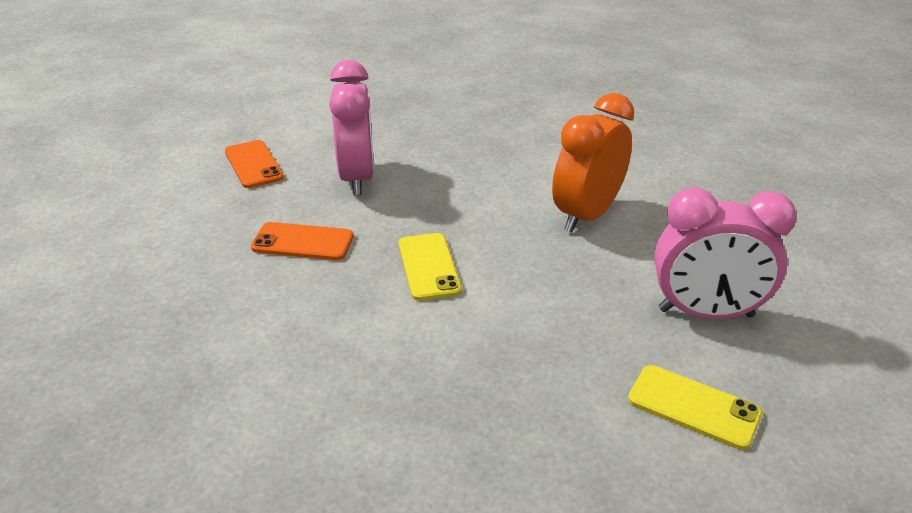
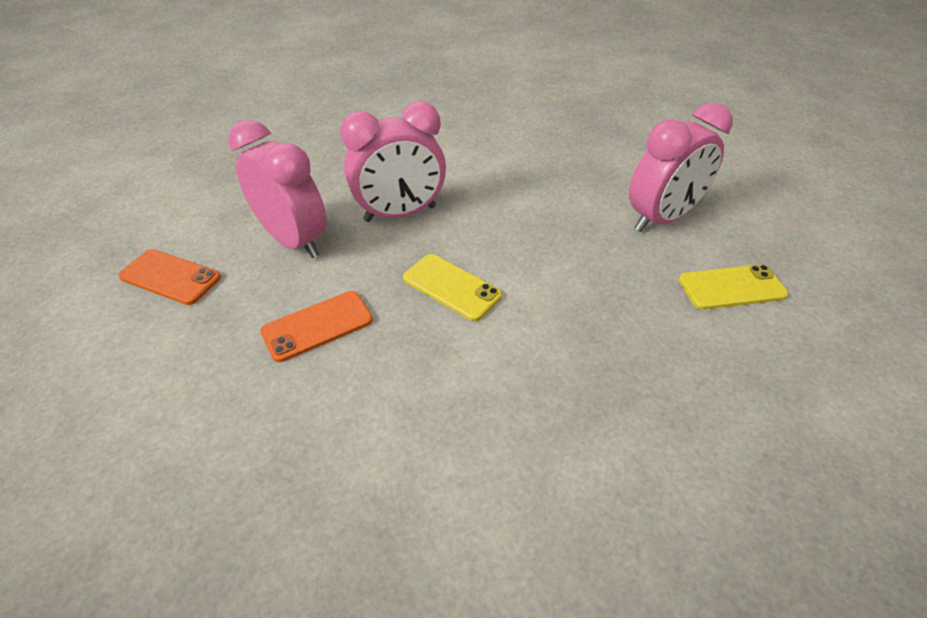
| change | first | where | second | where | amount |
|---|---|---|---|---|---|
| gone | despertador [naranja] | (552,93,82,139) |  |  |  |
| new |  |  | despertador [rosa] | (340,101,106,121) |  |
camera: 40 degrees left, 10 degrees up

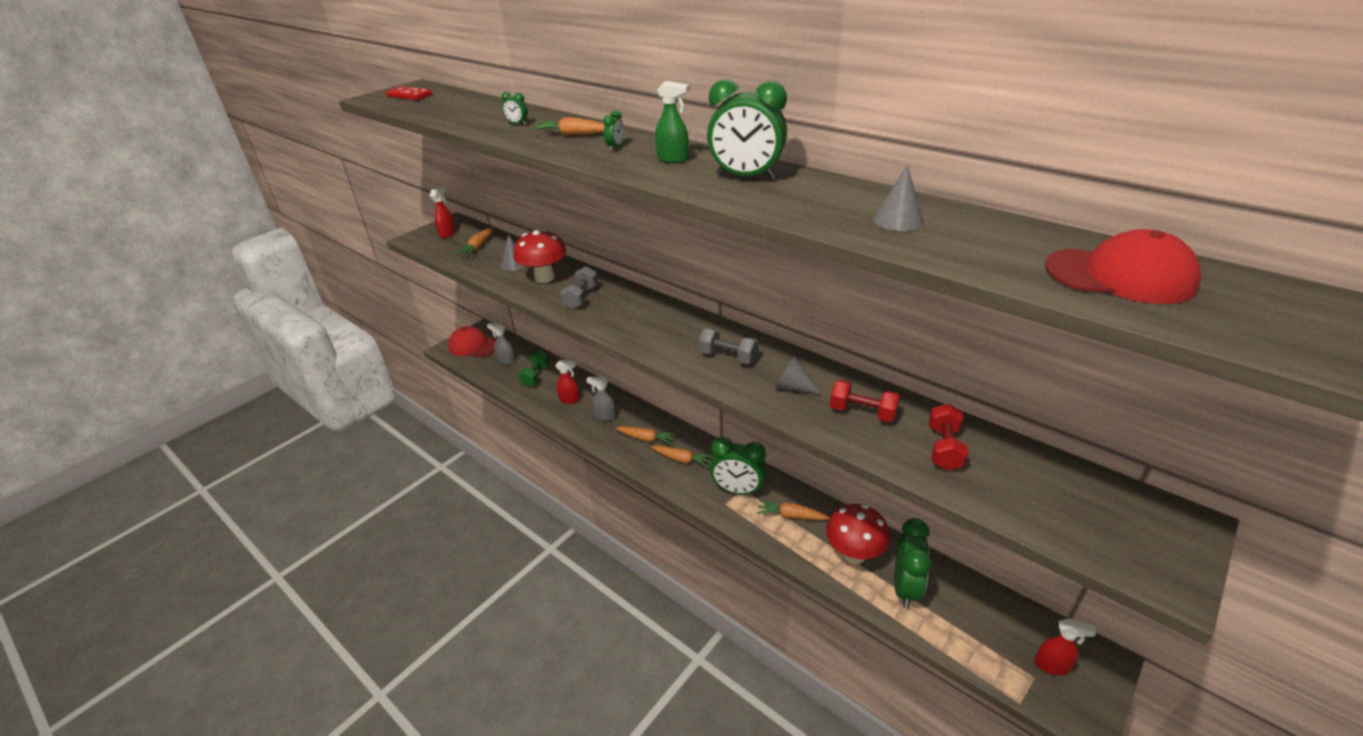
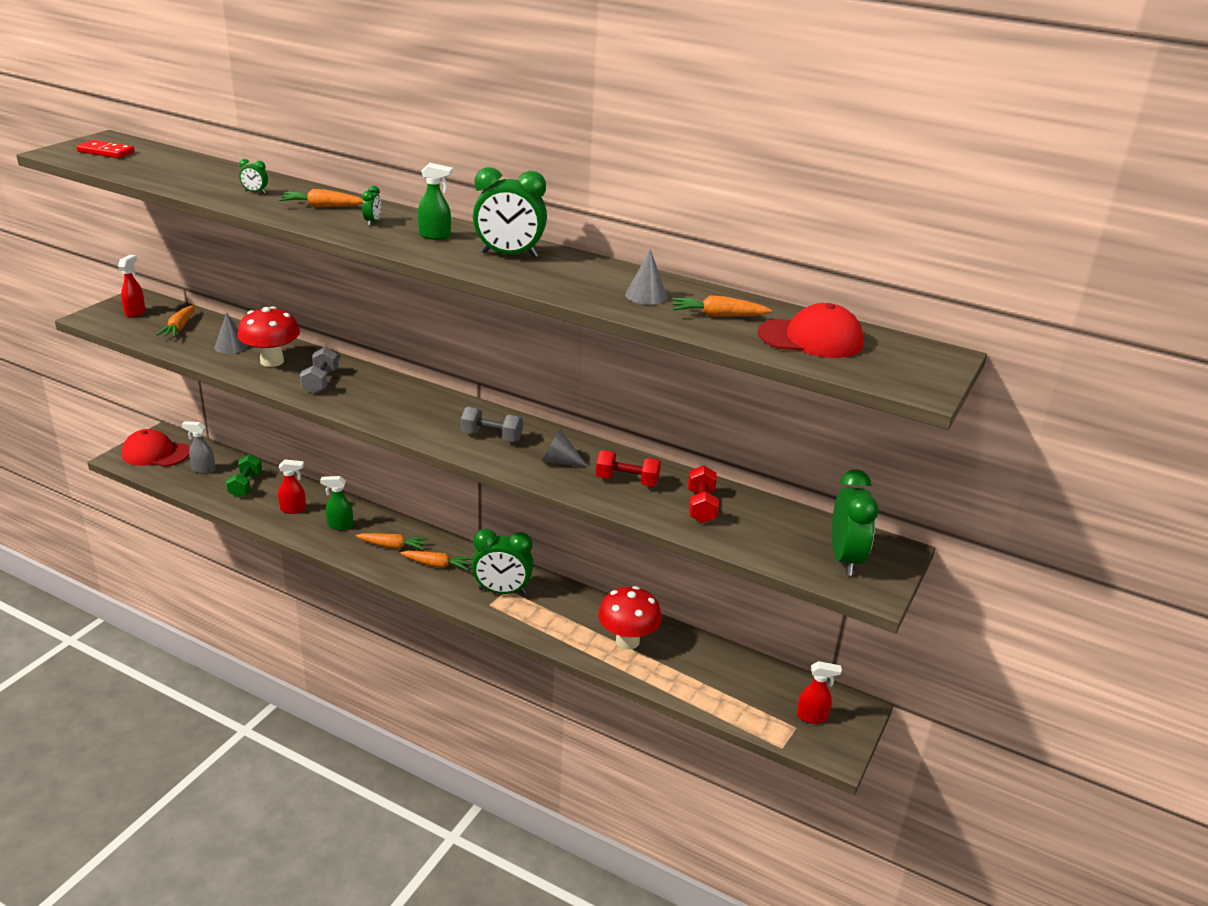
| change | first | where | second | where | amount |
|---|---|---|---|---|---|
| repainted | pulverizador [gris] | (586,377,30,44) | pulverizador [verde] | (320,476,33,54) |  |
| shifted | zanahoria [naranja] | (757,499,73,21) |  | (672,295,100,22) |  |
| shifted | despertador [verde] | (894,518,37,90) |  | (832,469,47,107) |  |
camera: 15 degrees left, 5 degrees down

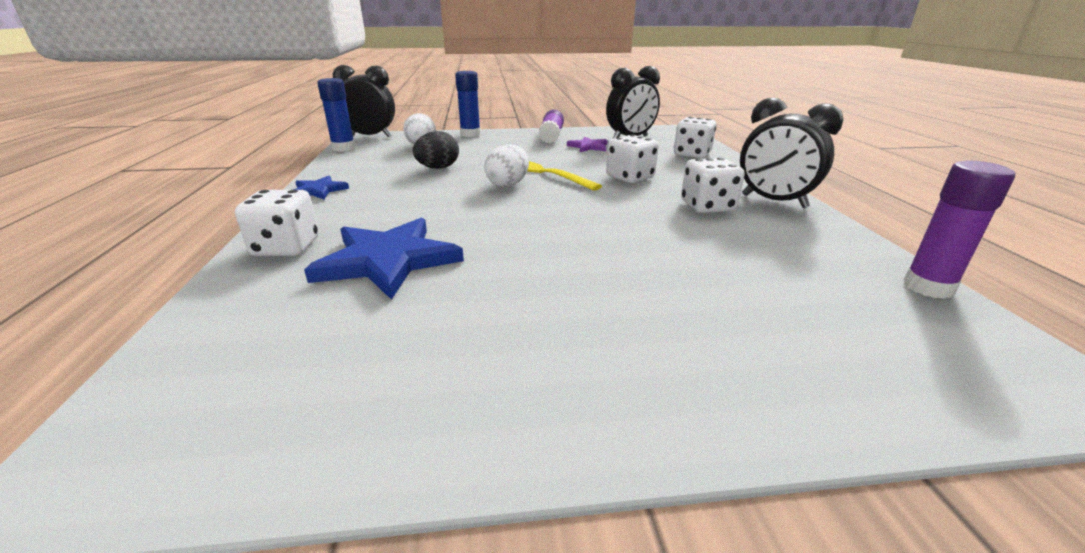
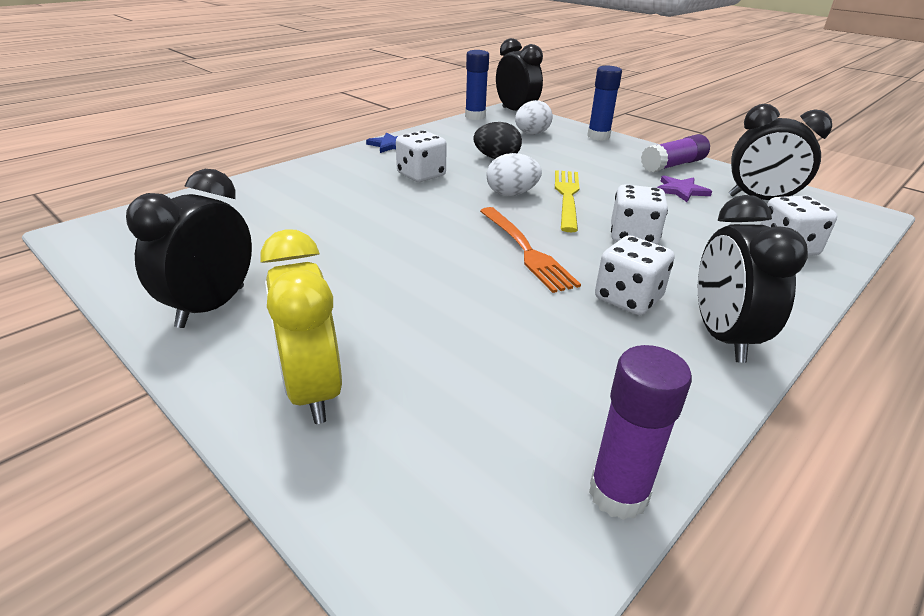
| change | first | where | second | where | amount |
|---|---|---|---|---|---|
| shifted | dado [blanco] | (235,190,84,66) |  | (396,131,51,51) |  |
| gone | estrella [azul] | (304,218,160,82) |  |  |  |
| new |  |  | despertador [negro] | (126,169,126,159) |  |
| new |  |  | despertador [amarillo] | (260,229,82,195) |  |
| new |  |  | tenedor [naranja] | (480,207,101,86) |  |
camera: 50 degrees right, 5 degrees up

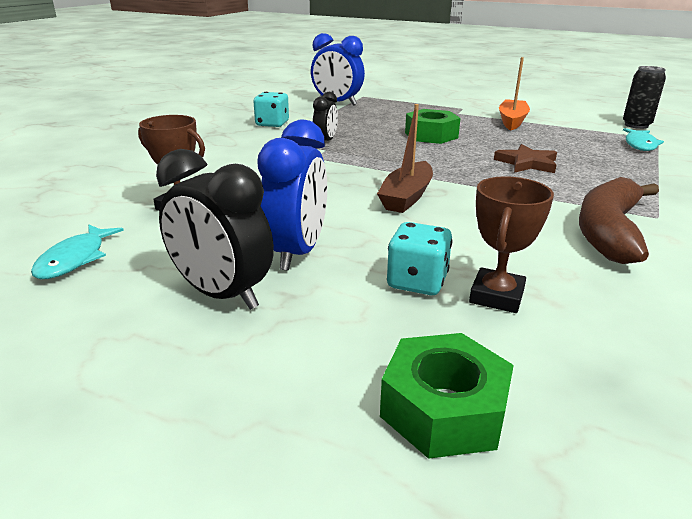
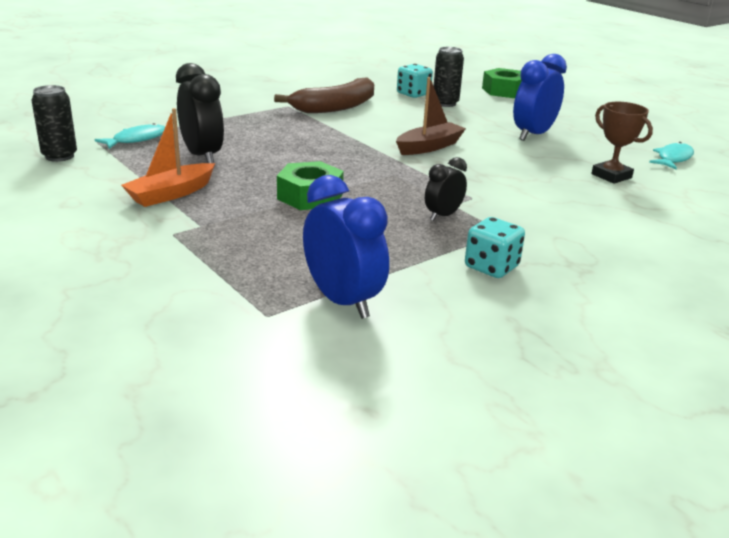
| change | first | where | second | where | amount |
|---|---|---|---|---|---|
| shifted | despertador [negro] | (156,149,118,161) |  | (176,63,48,100) |  |
| shifted | dado [turquesa] | (387,222,65,73) |  | (397,64,36,34) |  |
| swapped | trofeo [marrón] | (469,176,85,137) | lata [negro] | (434,47,30,60) |  |
| gone | estrella [marrón] | (494,144,63,29) |  |  |  |
camera: 155 degrees left, 0 degrees up

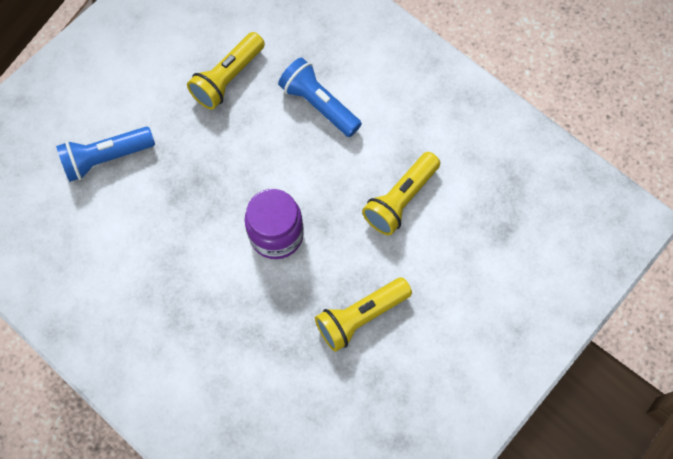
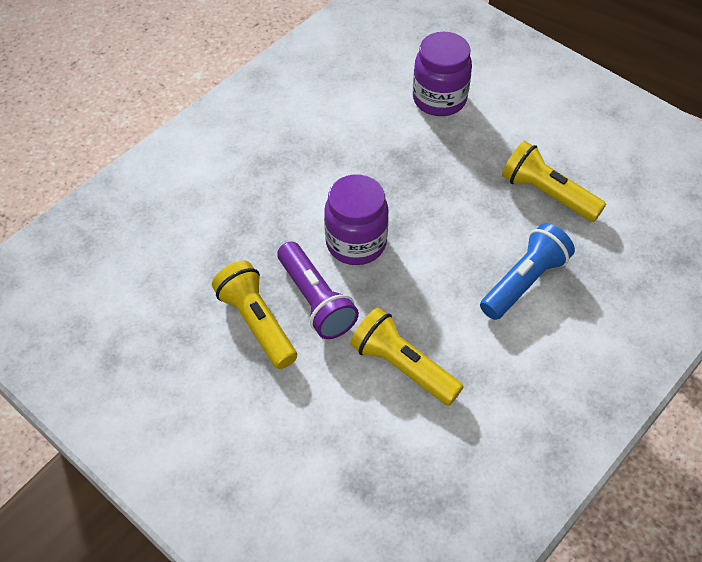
| change | first | where | second | where | amount |
|---|---|---|---|---|---|
| swapped | lámpara de mano [azul] | (56,127,99,55) | tarro [morado] | (413,32,59,84) |  |
| new |  |  | lámpara de mano [morado] | (277,241,82,98) |  |
camera: 90 degrees right, 15 degrees down

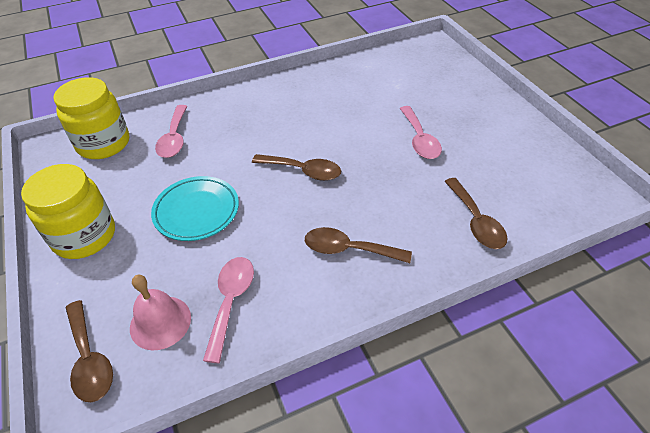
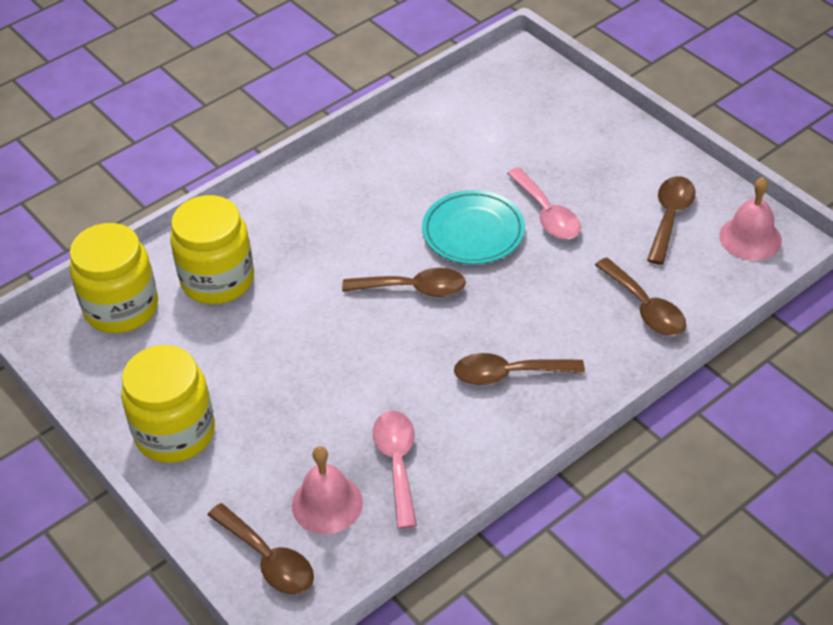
| change | first | where | second | where | amount |
|---|---|---|---|---|---|
| shifted | plato [turquesa] | (151,176,88,65) |  | (422,190,103,74) |  |
| swapped | cuchara [rosa] | (155,105,32,53) | tarro [amarillo] | (170,195,84,109) |  |
| new |  |  | cuchara [marrón] | (647,176,49,89) |  |
| new |  |  | campana [rosa] | (719,177,63,84) |  |
camera: 15 degrees left, 0 degrees up

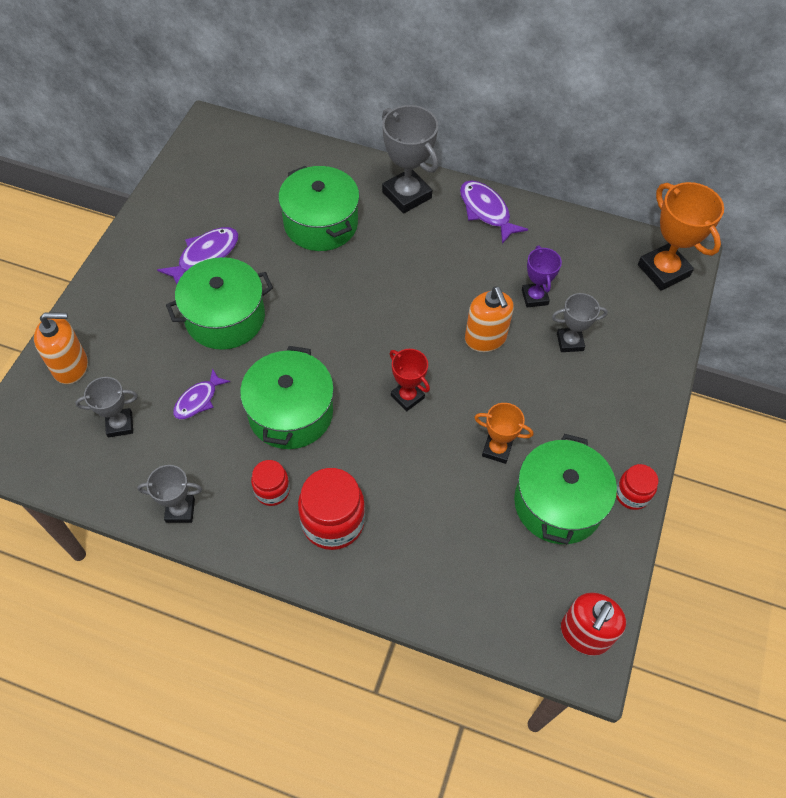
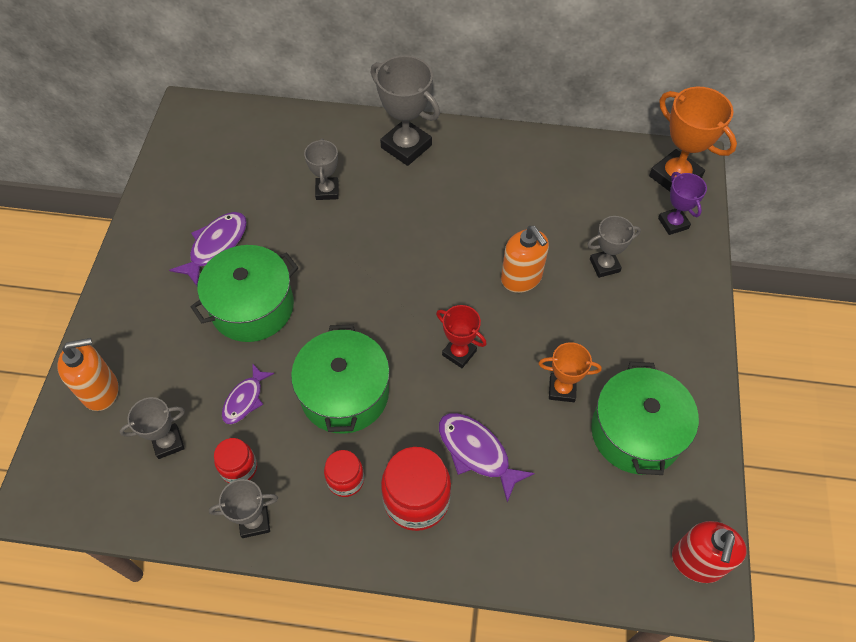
| change | first | where | second | where | amount |
|---|---|---|---|---|---|
| swapped | olla [verde] | (278,166,82,85) | trofeo [gris] | (304,138,35,62) |  |
| shifted | pez [morado] | (460,180,68,64) |  | (439,413,96,89) |  |
| shifted | trofeo [morado] | (522,246,40,61) |  | (658,172,49,63) |  |
| shifted | tarro [rojo] | (616,464,42,46) |  | (214,438,43,45) |  |
camera: 10 degrees left, 0 degrees up

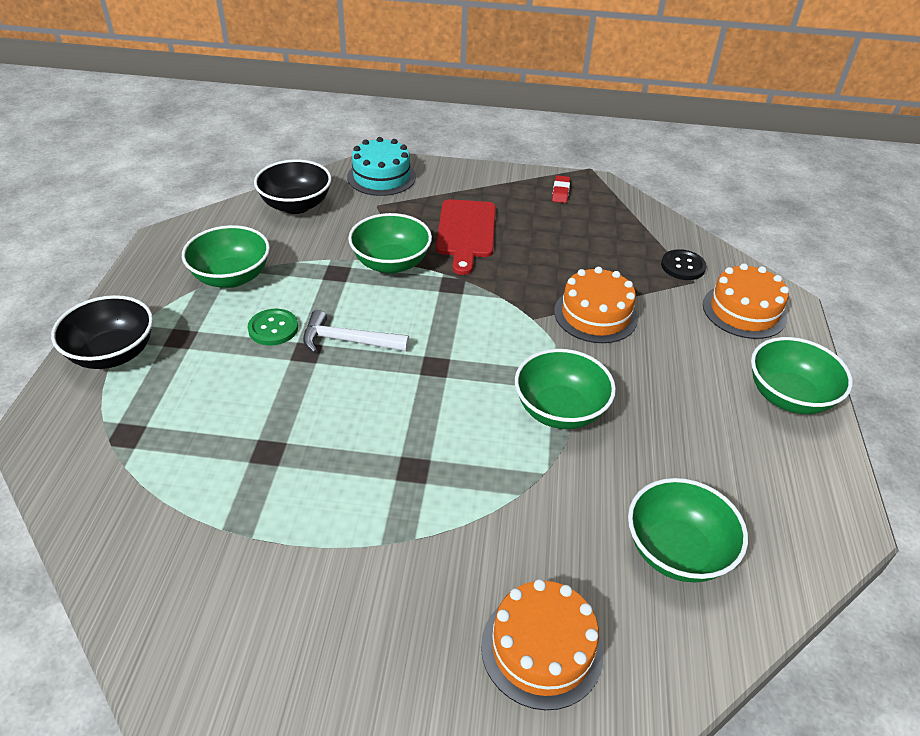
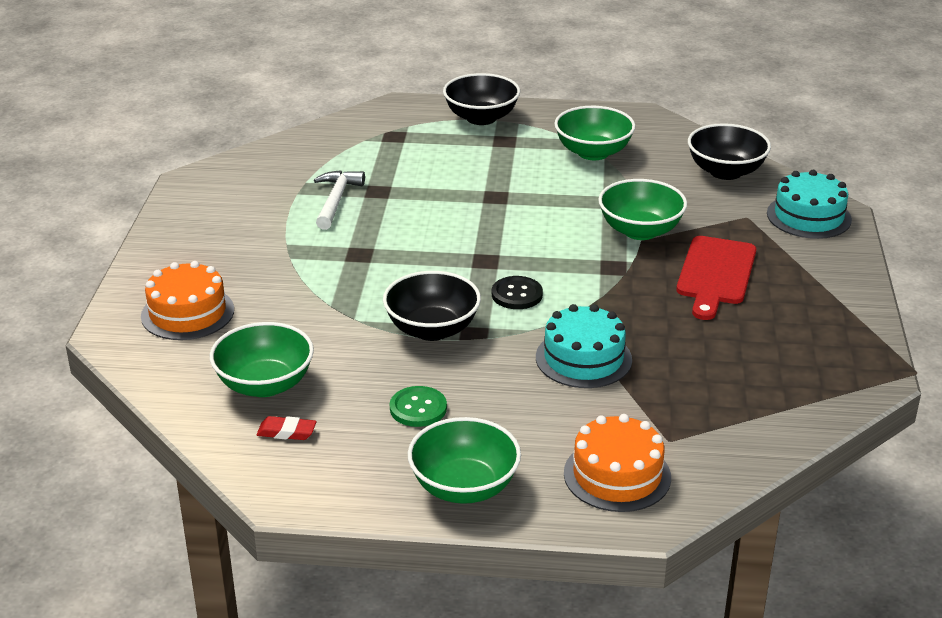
| change | first | where | second | where | amount |
|---|---|---|---|---|---|
| shifted | botón [verde] | (248,309,50,37) |  | (390,386,57,41) |  |
| shifted | martillo [blanco] | (303,310,106,43) |  | (314,170,51,60) |  |
| rotated | tabla de cortar [rojo] | (436,199,60,76) |  | (676,236,80,84) | 75 degrees counterclockwise |
| repainted | cuenco [verde] | (515,349,101,80) | cuenco [negro] | (383,271,98,70) |  |
| shifted | goma de borrar [rojo] | (552,175,18,28) |  | (256,416,60,24) |  |
| repainted | tarta [naranja] | (554,267,84,76) | tarta [turquesa] | (536,304,96,84) |  |
| shifted | botón [negro] | (661,249,45,31) |  | (492,276,51,33) |  |
camera: 90 degrees right, 10 degrees down

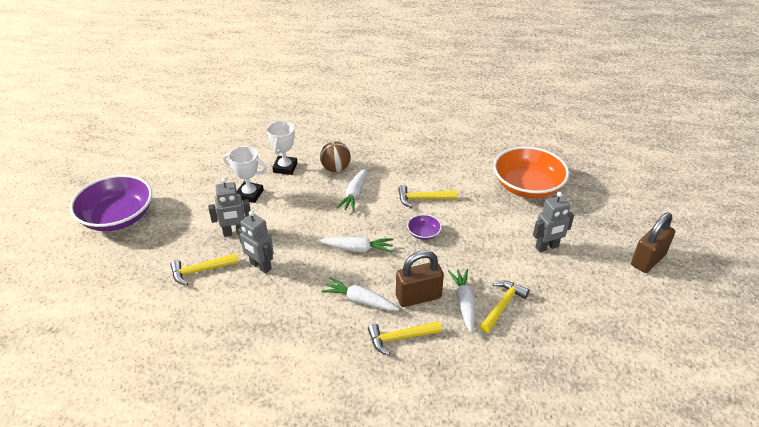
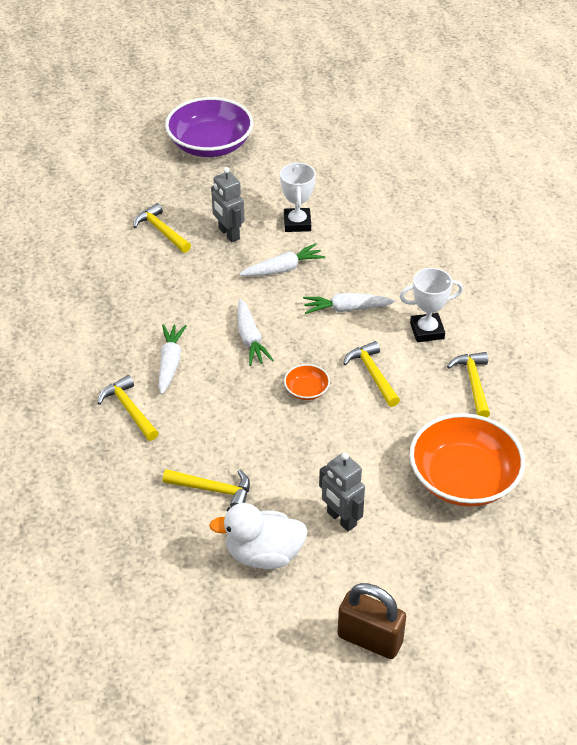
| change | first | where | second | where | amount |
|---|---|---|---|---|---|
| gone | robot [gris] | (238,210,36,64) |  |  |  |
| shifted | trofeo [blanco] | (267,121,30,54) |  | (399,268,64,74) |  |
| gone | pelota [marrón] | (320,141,31,31) |  |  |  |
| gone | candado [marrón] | (396,250,48,57) |  |  |  |
| repainted | cuenco [morado] | (407,214,35,26) | cuenco [naranja] | (284,364,46,36) |  |
| shifted | zanahoria [blanco] | (448,269,27,63) |  | (239,243,86,33) |  |
| new |  |  | pato [blanco] | (209,503,99,66) |  |
| new |  |  | martillo [amarillo] | (447,352,43,65) |  |
camera: 70 degrees right, 5 degrees up

